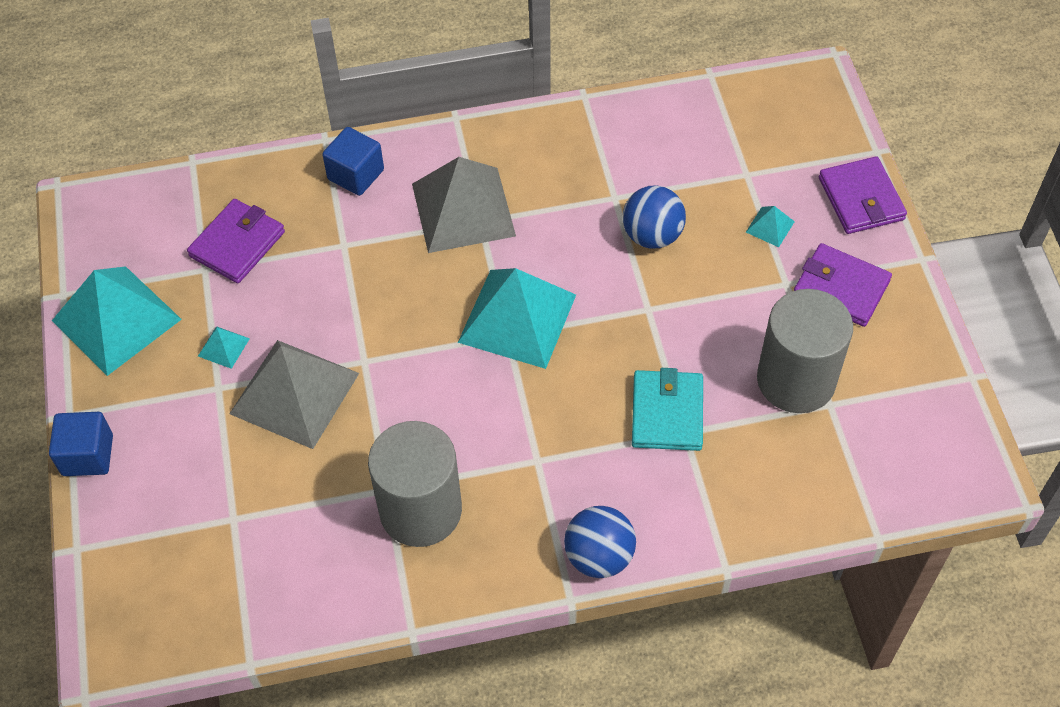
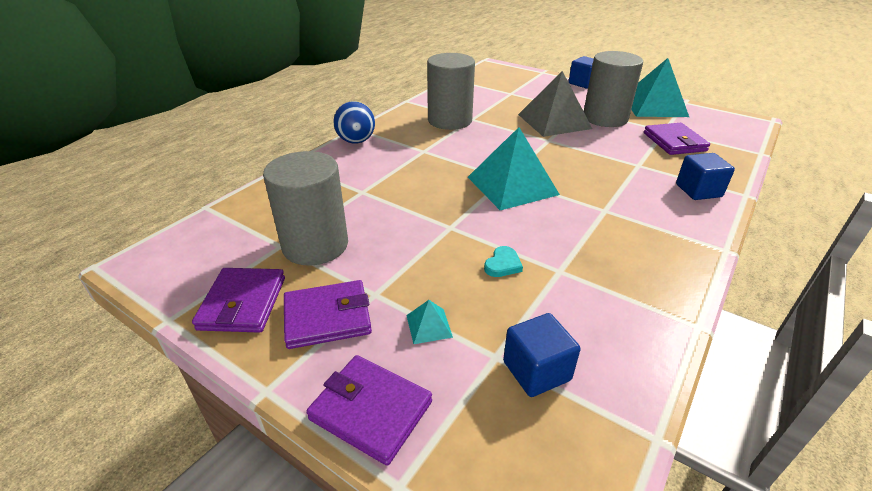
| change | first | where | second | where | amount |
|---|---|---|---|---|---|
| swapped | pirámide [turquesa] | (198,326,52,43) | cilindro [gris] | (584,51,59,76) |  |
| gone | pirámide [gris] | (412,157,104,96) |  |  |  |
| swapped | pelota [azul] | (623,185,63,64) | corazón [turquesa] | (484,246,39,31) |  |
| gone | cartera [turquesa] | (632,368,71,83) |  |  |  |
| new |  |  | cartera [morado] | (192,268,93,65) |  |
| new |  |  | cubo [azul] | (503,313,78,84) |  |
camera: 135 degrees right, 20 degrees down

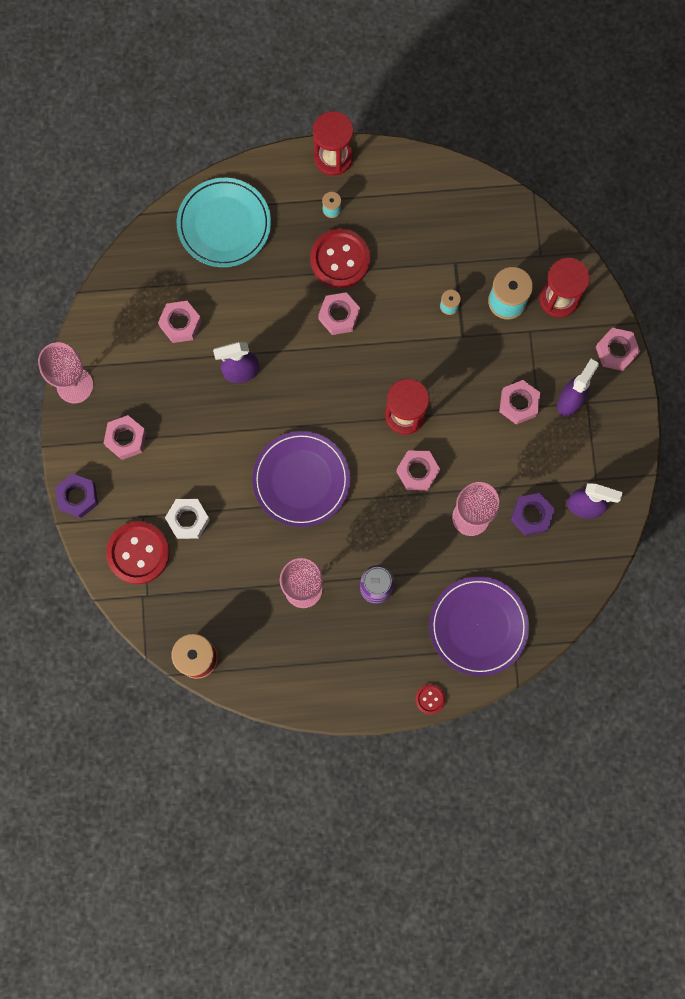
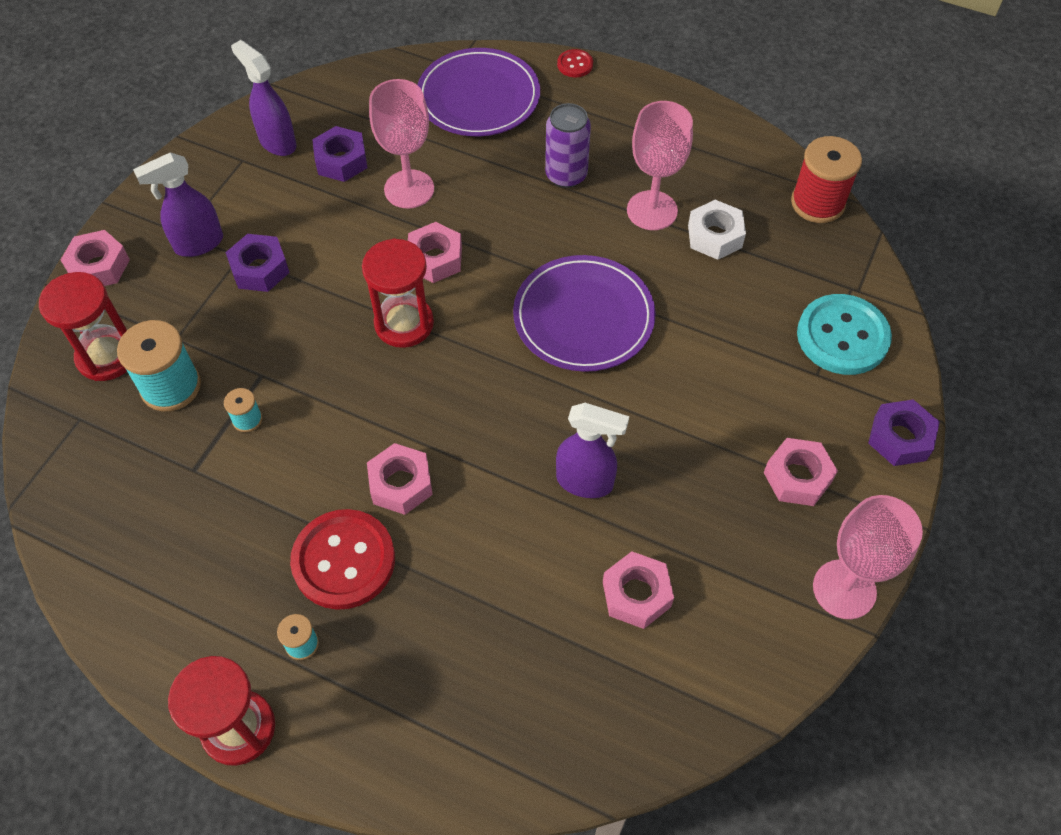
| change | first | where | second | where | amount |
|---|---|---|---|---|---|
| repainted | botón [rojo] | (106,521,64,63) | botón [turquesa] | (797,294,95,81) |  |
| shifted | tuerca [blanco] | (165,499,45,40) |  | (688,200,58,60) |  |
| gone | plato [turquesa] | (177,178,94,89) |  |  |  |
| repainted | tuerca [rosa] | (499,380,41,45) | tuerca [morado] | (225,234,65,58) |  |
camera: 150 degrees left, 20 degrees down

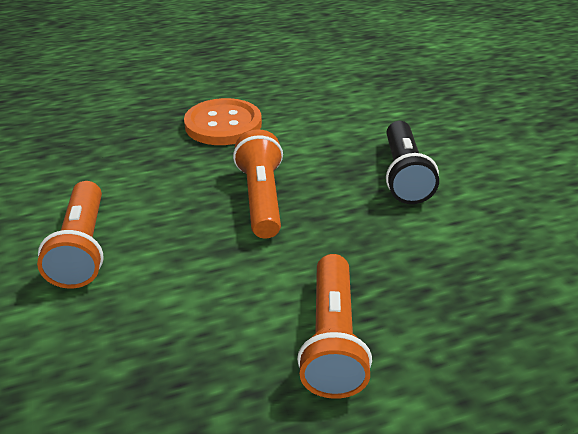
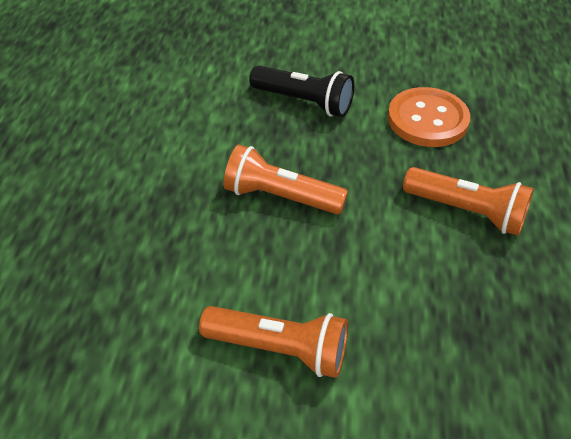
| change | first | where | second | where | amount |
|---|---|---|---|---|---|
| shifted | botón [naranja] | (184,98,78,47) |  | (388,87,82,60) |  |
camera: 65 degrees left, 10 degrees up

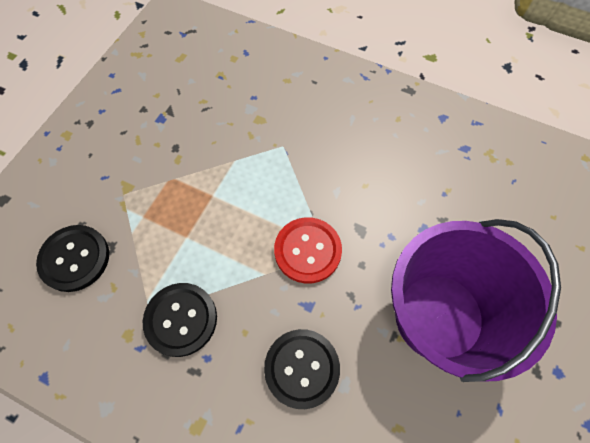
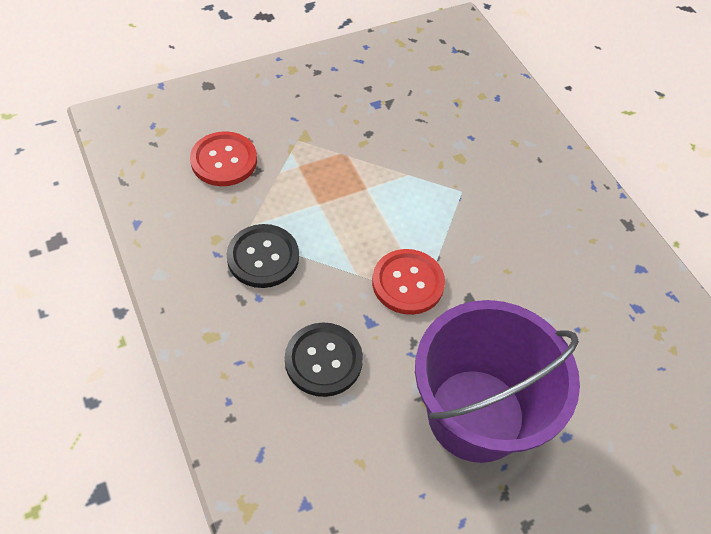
| change | first | where | second | where | amount |
|---|---|---|---|---|---|
| repainted | botón [negro] | (36,225,73,67) | botón [rojo] | (190,131,67,55) |  |
camera: 35 degrees right, 10 degrees down

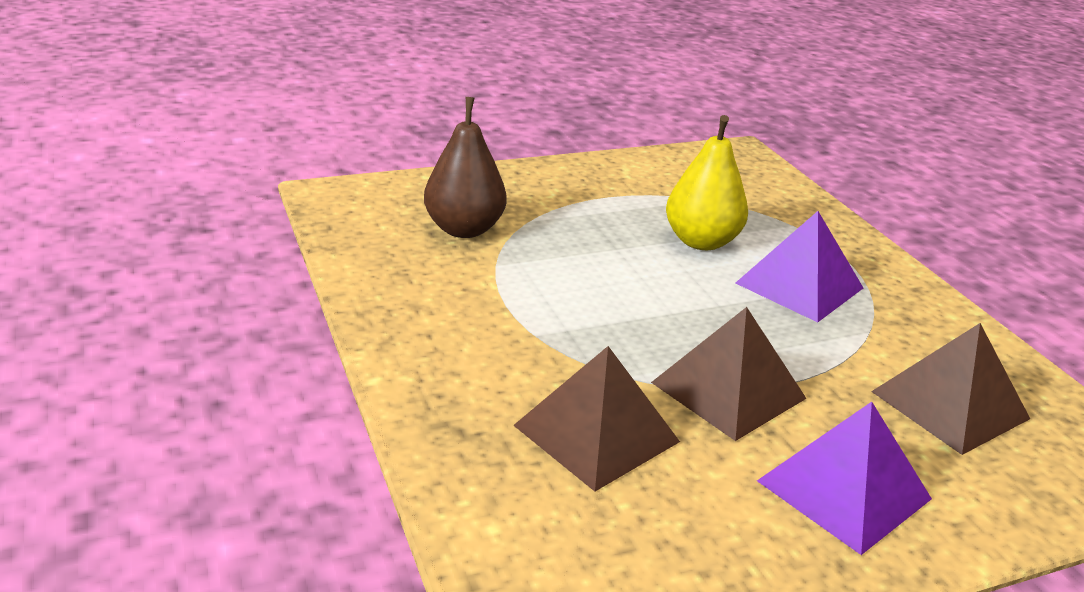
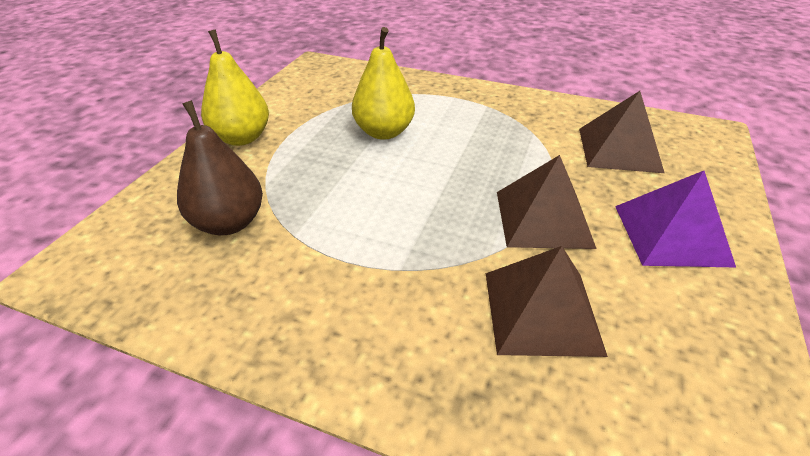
| change | first | where | second | where | amount |
|---|---|---|---|---|---|
| gone | pirámide [morado] | (736,211,127,111) |  |  |  |
| new |  |  | pera [amarillo] | (201,30,68,116) |  |
camera: 45 degrees left, 10 degrees up

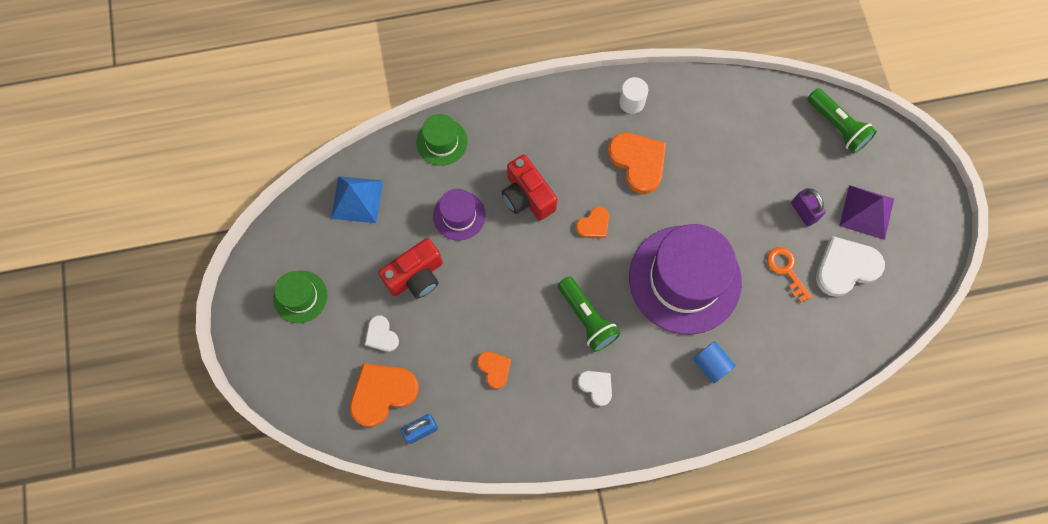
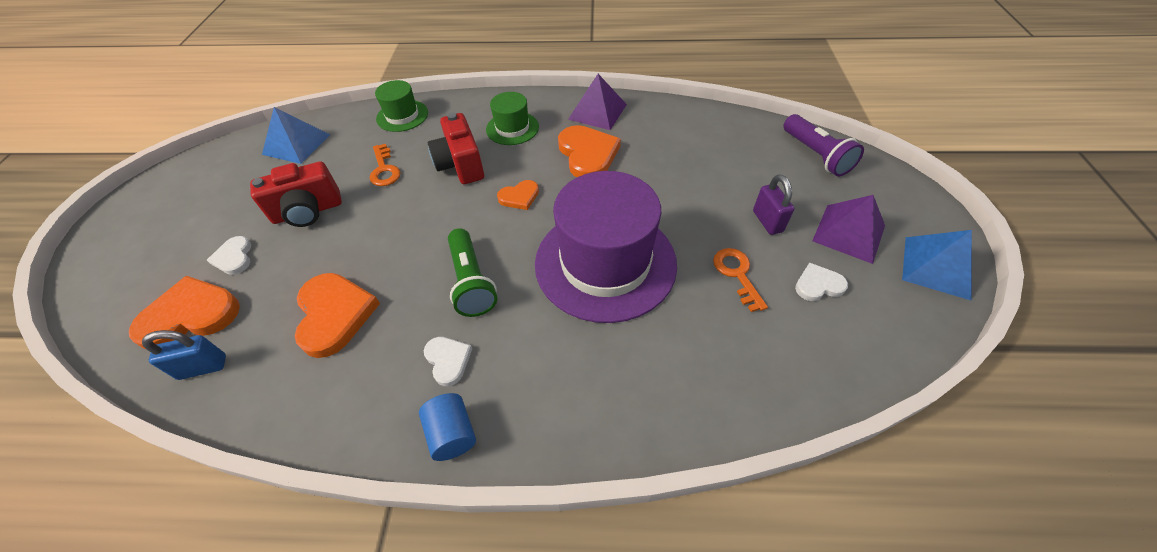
| change | first | where | second | where | amount |
|---|---|---|---|---|---|
| shifted | sombrero [verde] | (273,271,55,52) |  | (486,92,53,53) |  |
| swapped | sombrero [morado] | (433,189,53,51) | llave [naranja] | (370,144,31,42) |  |
| scaled | corazón [naranja] | (477,351,34,38) |  | (295,273,85,85) | x1.83 |
| swapped | cilindro [blanco] | (619,77,29,37) | pirámide [morado] | (568,74,59,56) |  |
| shifted | cilindro [azul] | (693,341,43,42) |  | (419,393,57,68) |  |
| repainted | lámpara de mano [verde] | (807,88,70,65) | lámpara de mano [morado] | (783,114,81,62) |  |
| scaled | corazón [blanco] | (816,236,69,61) |  | (795,262,53,39) | x0.55 |
| new |  |  | pirámide [azul] | (902,230,70,71) |  |
camera: 15 degrees right, 20 degrees down

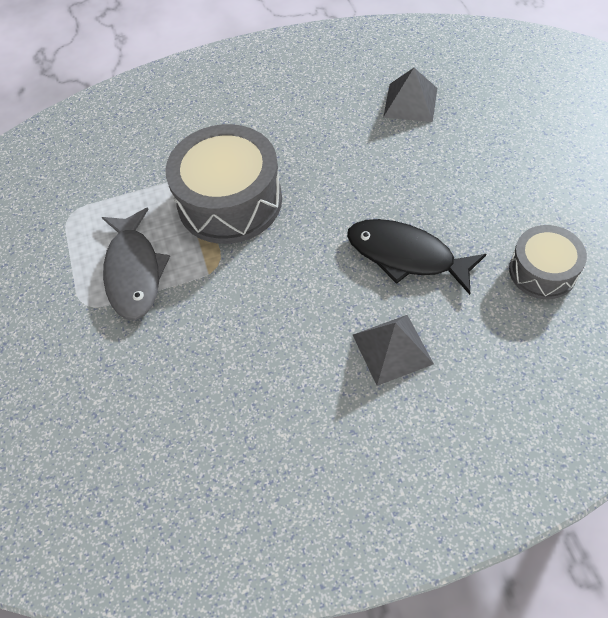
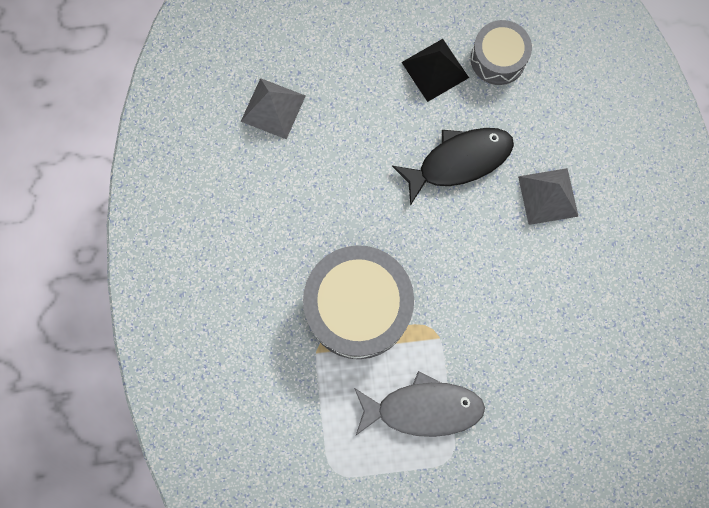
| change | first | where | second | where | amount |
|---|---|---|---|---|---|
| rotated | pez [negro] | (347,219,139,76) |  | (392,128,122,78) | 150 degrees counterclockwise |
| new |  |  | pirámide [negro] | (401,39,68,63) |  |
camera: 85 degrees left, 20 degrees up

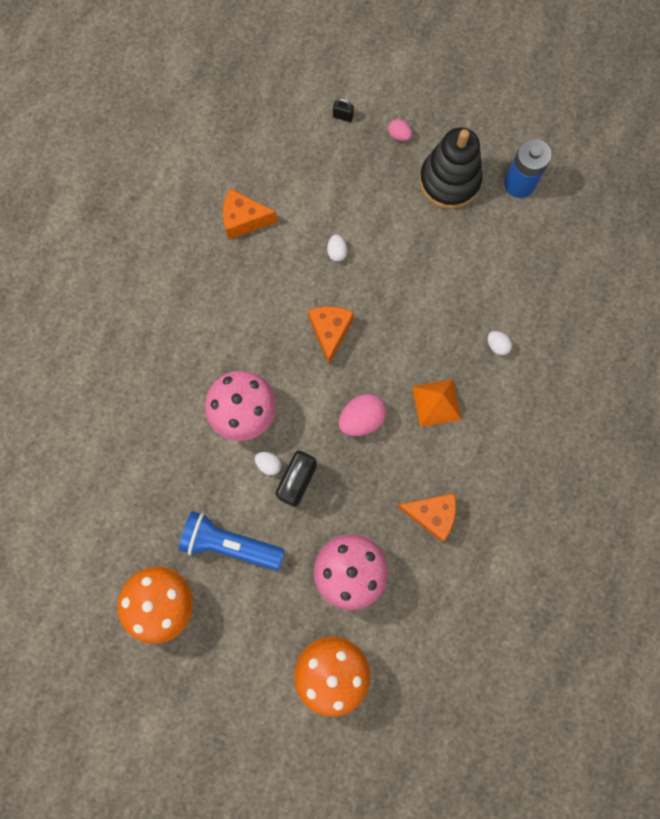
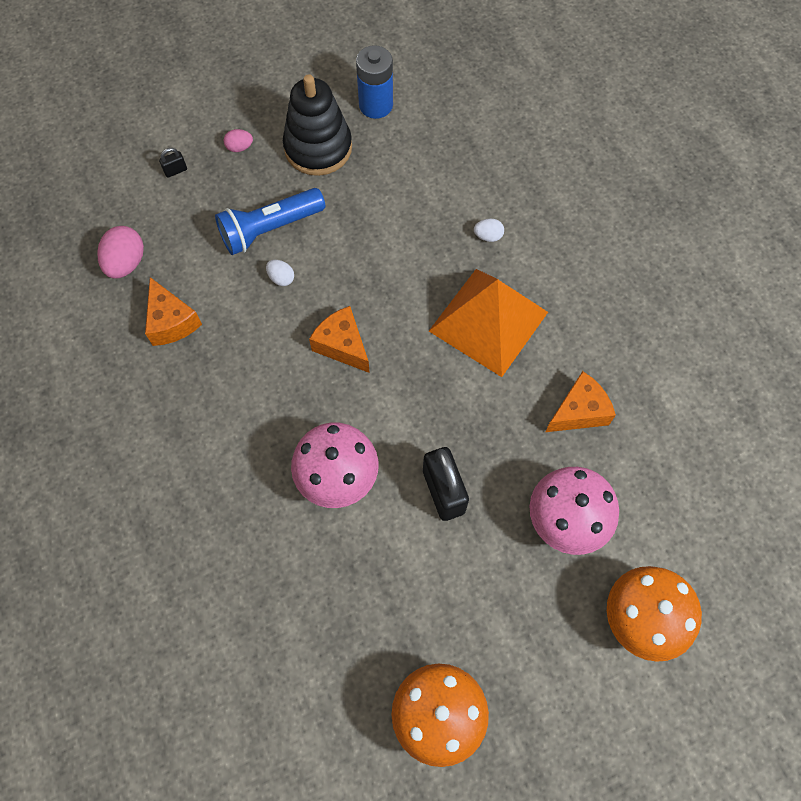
| change | first | where | second | where | amount |
|---|---|---|---|---|---|
| shifted | lámpara de mano [azul] | (178,511,107,59) |  | (215,188,110,67) |  |
| rotated | queso [naranja] | (223,189,54,51) |  | (145,277,57,69) | 75 degrees counterclockwise |
| gone | huevo [blanco] | (255,452,26,23) |  |  |  |
| shifted | huevo [rosa] | (339,394,47,42) |  | (97,226,47,53) |  |
| scaled | pirámide [naranja] | (412,379,50,48) |  | (429,269,119,108) | x1.80 |
camera: 45 degrees left, 10 degrees down

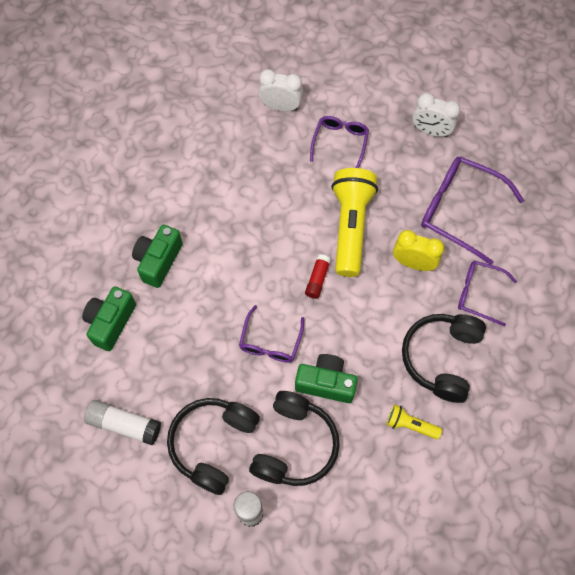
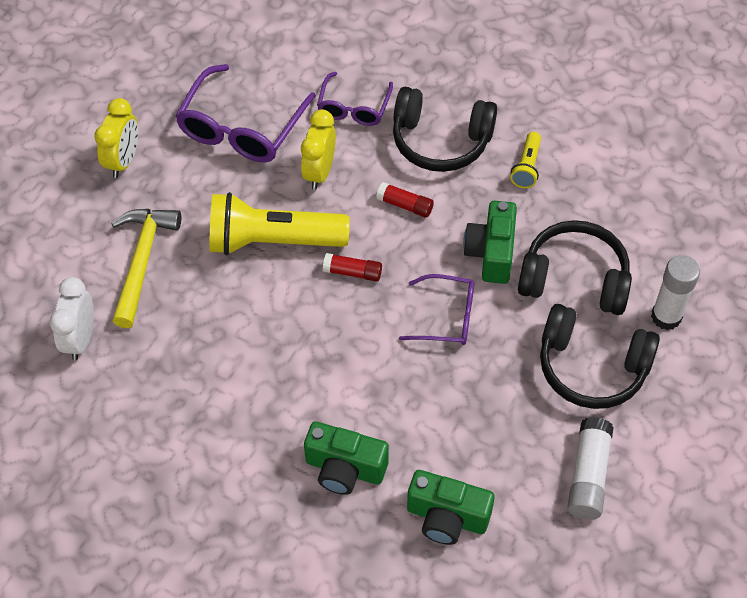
| change | first | where | second | where | amount |
|---|---|---|---|---|---|
| swapped | gafas [morado] | (310,116,59,52) | martillo [amarillo] | (112,209,69,119) |  |
| repainted | despertador [blanco] | (412,93,49,44) | despertador [amarillo] | (94,98,44,80) |  |
| new |  |  | barra de pegamento [rojo] | (376,182,58,36) |  |
camera: 95 degrees left, 10 degrees down

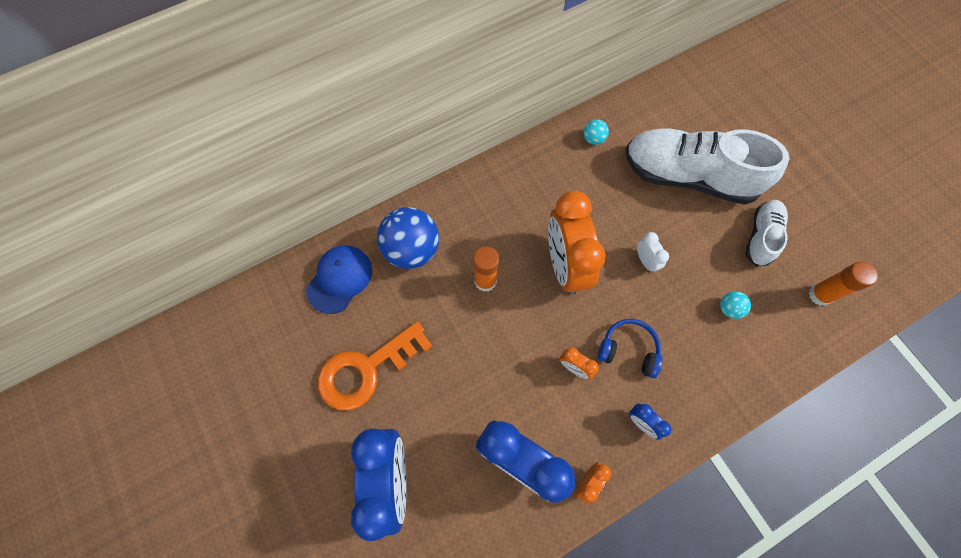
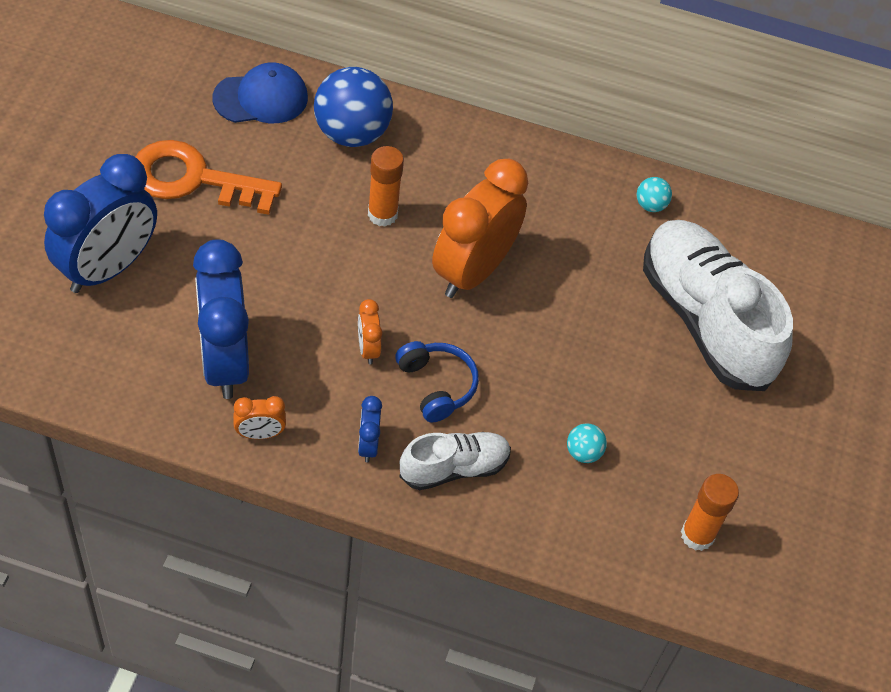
| change | first | where | second | where | amount |
|---|---|---|---|---|---|
| gone | despertador [blanco] | (637,232,32,40) |  |  |  |
| shifted | zapato [blanco] | (745,200,43,66) |  | (400,432,111,58) |  |
camera: 40 degrees right, 15 degrees down

